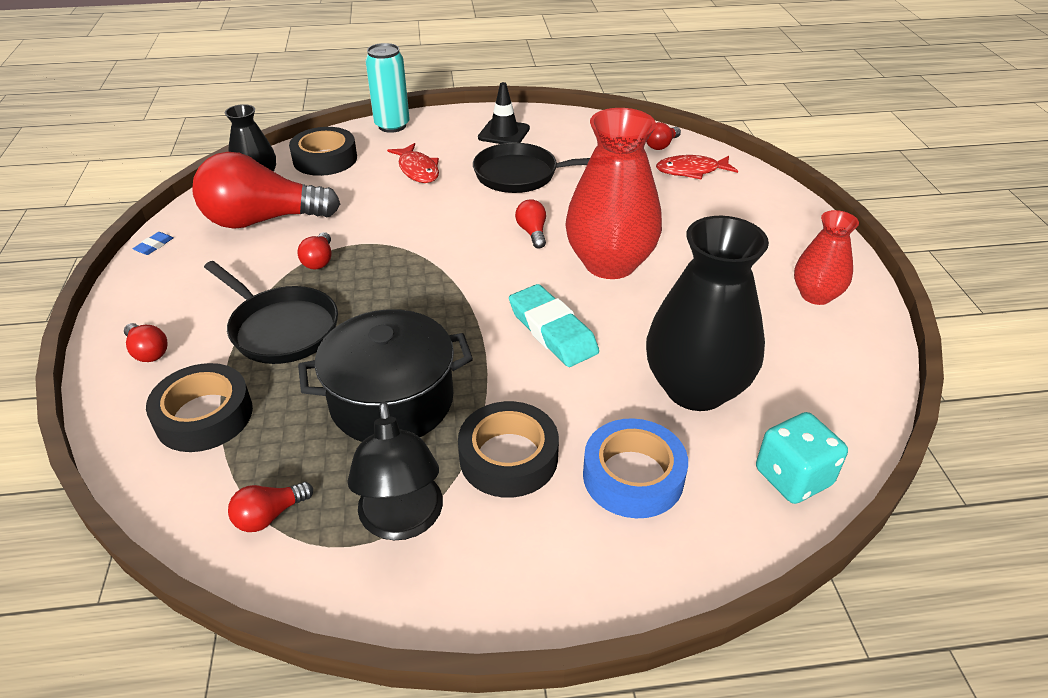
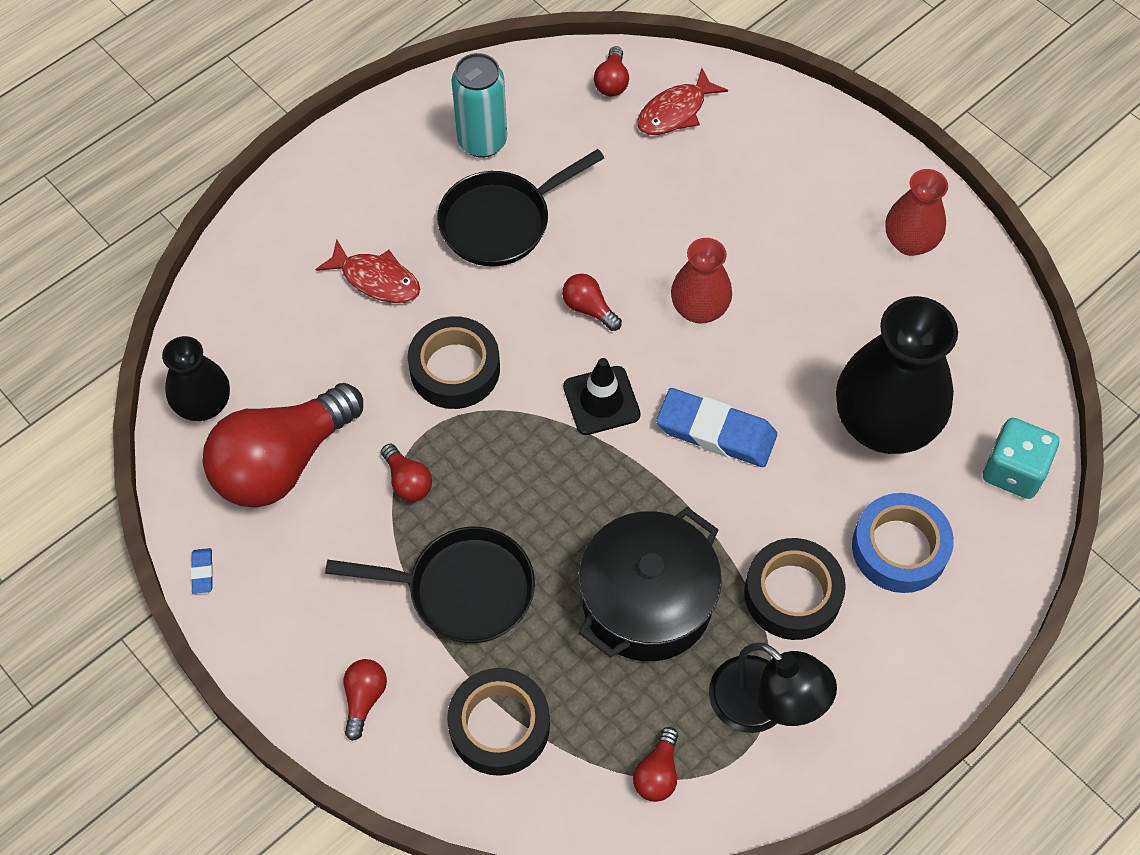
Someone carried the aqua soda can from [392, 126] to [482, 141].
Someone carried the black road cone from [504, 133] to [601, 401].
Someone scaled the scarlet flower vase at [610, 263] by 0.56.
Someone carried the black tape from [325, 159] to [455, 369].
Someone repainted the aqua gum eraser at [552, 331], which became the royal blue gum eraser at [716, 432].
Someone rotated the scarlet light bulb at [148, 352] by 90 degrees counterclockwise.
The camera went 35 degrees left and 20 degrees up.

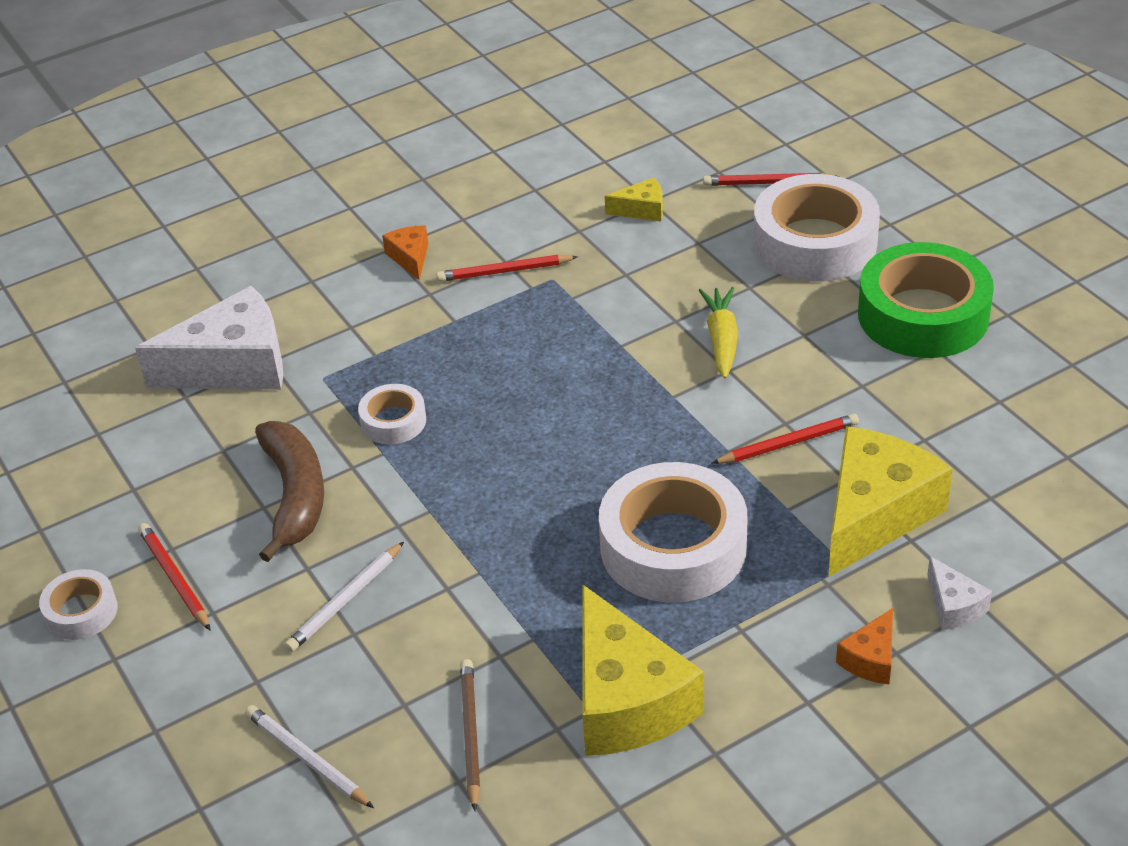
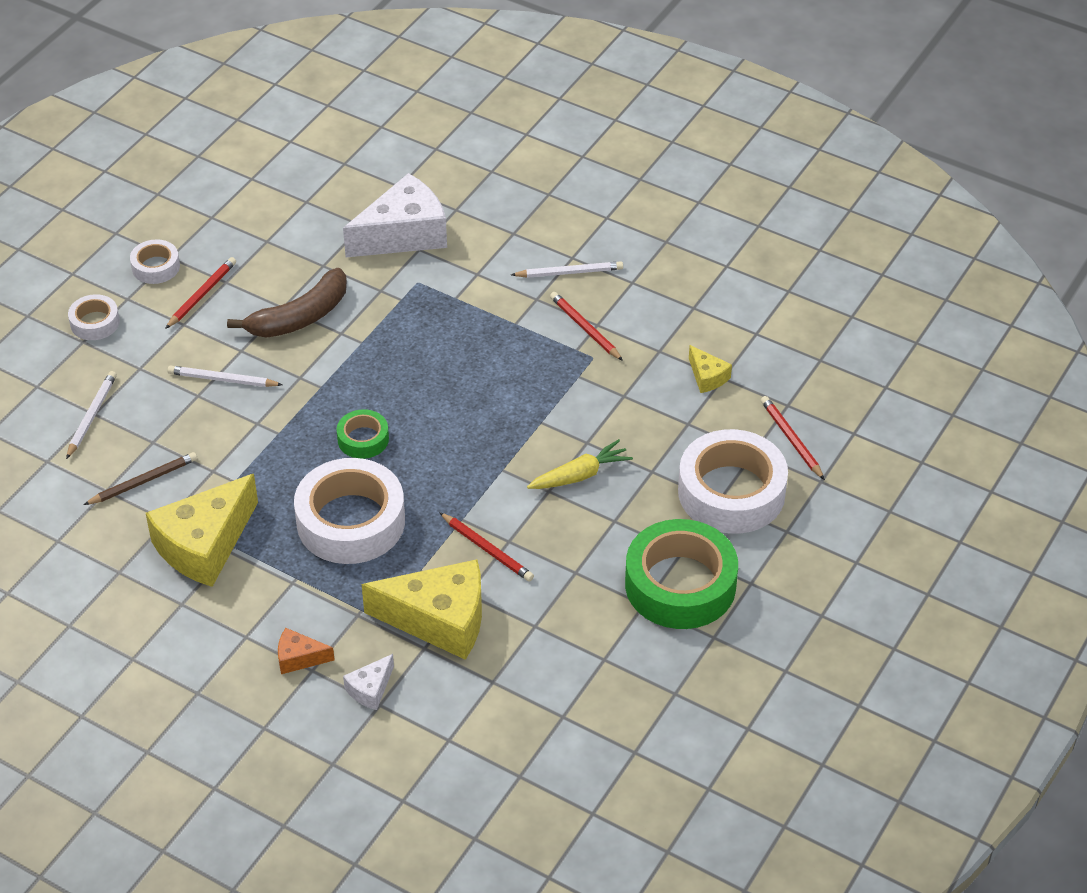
Someone swapped the bright orange cheese wedge at [410, 258] for the pure white wooden pencil at [569, 272].
Someone rotated the pure white cheese wedge at [233, 366] by 75 degrees counterclockwise.
Someone carried the pure white tape from [393, 421] to [95, 322].
Someone put down the leaf-green tape at [363, 439].
The camera went 60 degrees right and 5 degrees up.

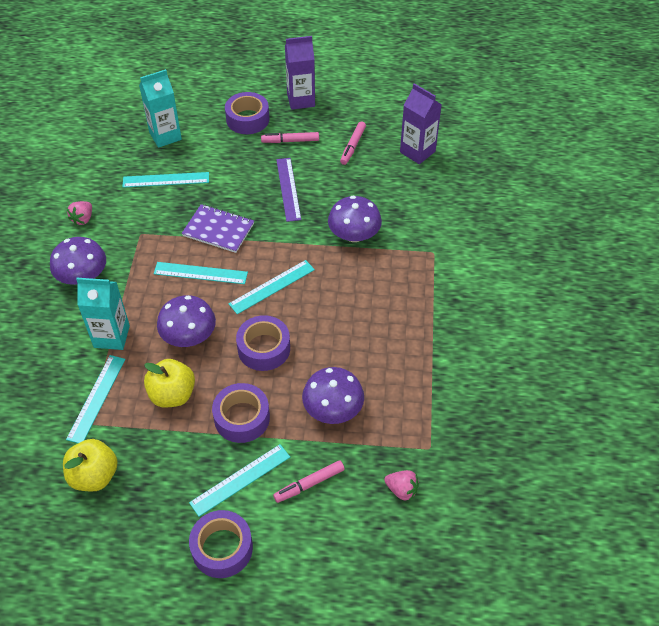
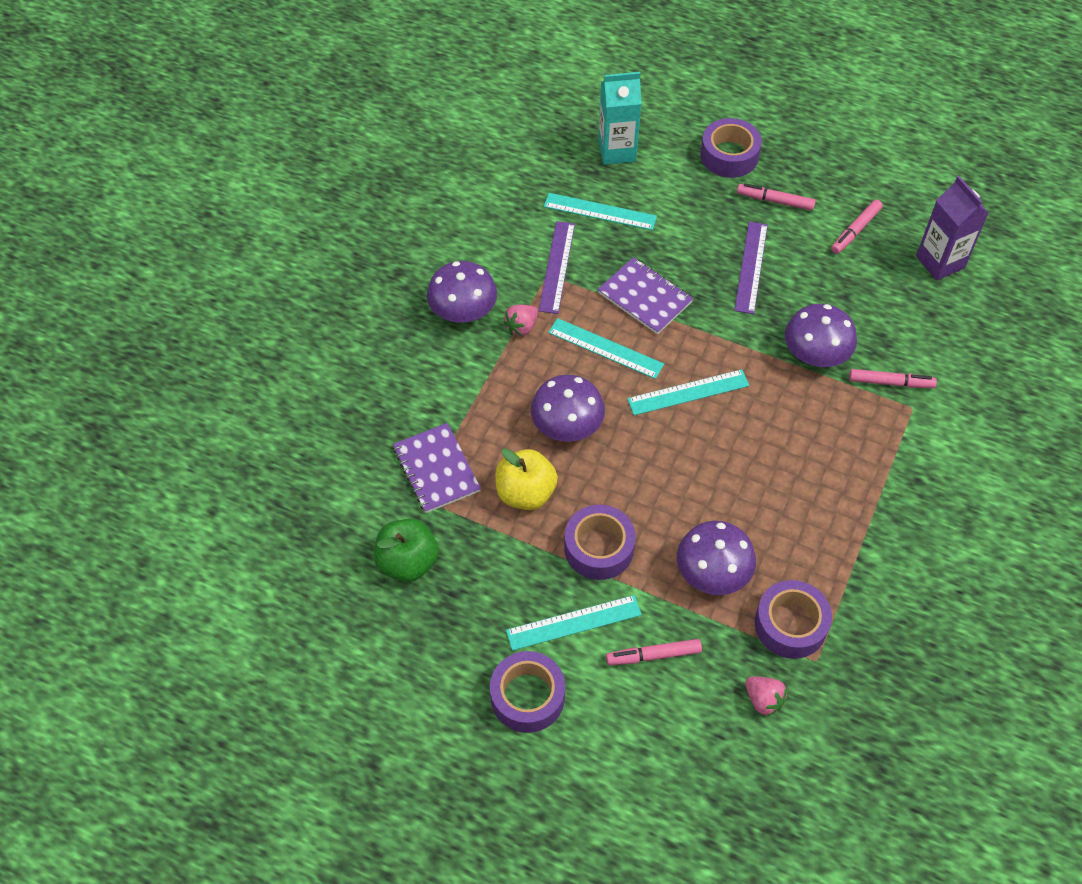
Someone took away the royal purple milk carton at [301, 100].
Someone carried the pink berry from [83, 219] to [521, 327].
Someone took away the aqua milk carton at [111, 336].
Someone carried the royal purple tape from [264, 348] to [790, 625].
Someone swapped the aqua ruler at [96, 398] for the royal purple notebook at [436, 469].
Someone repainted the bright yellow toy apple at [94, 476], which became the leaf-green toy apple at [408, 562].
Someone put down the royal purple ruler at [557, 267].
Someone put down the pink marker at [890, 383].
The camera went 20 degrees right and 5 degrees up.

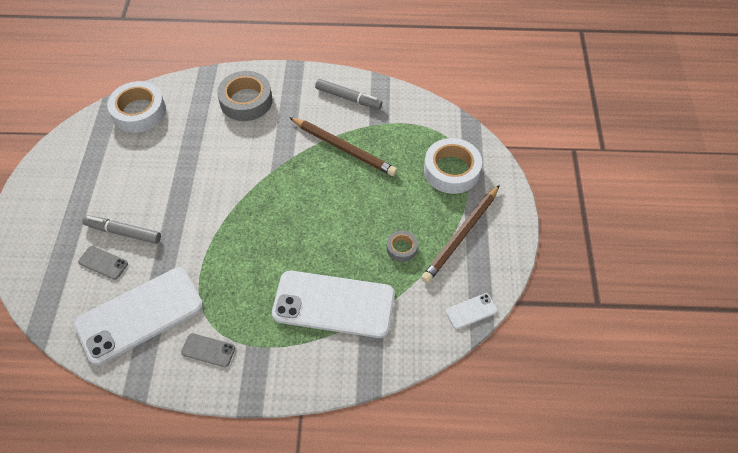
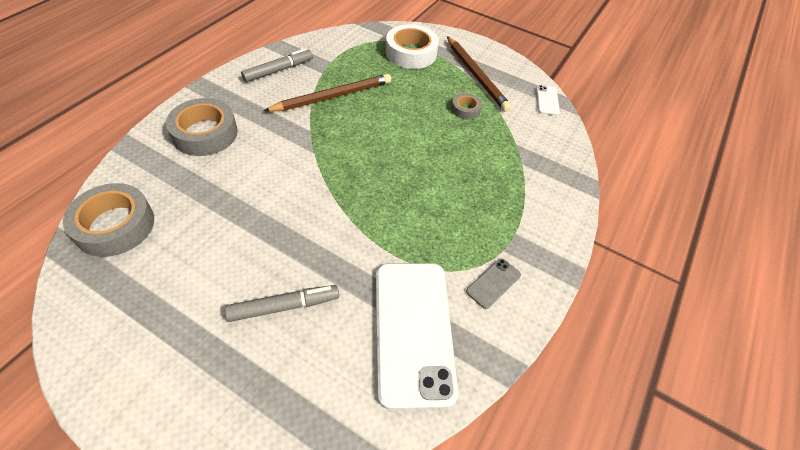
Someone repainted the pure white tape at [139, 112], which became the ash-grey tape at [115, 225].
Someone rotated the ash-grey marker at [123, 232] by 150 degrees counterclockwise.
Someone took away the ash-grey mobile phone at [103, 263].
Someone took away the pure white mobile phone at [334, 304].
The camera went 65 degrees left and 5 degrees down.

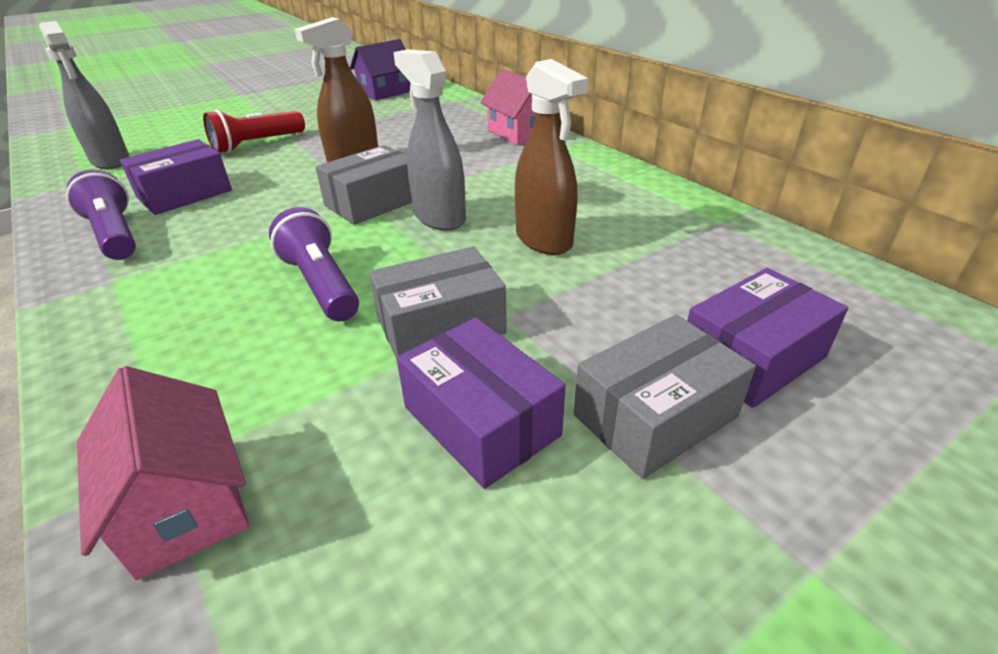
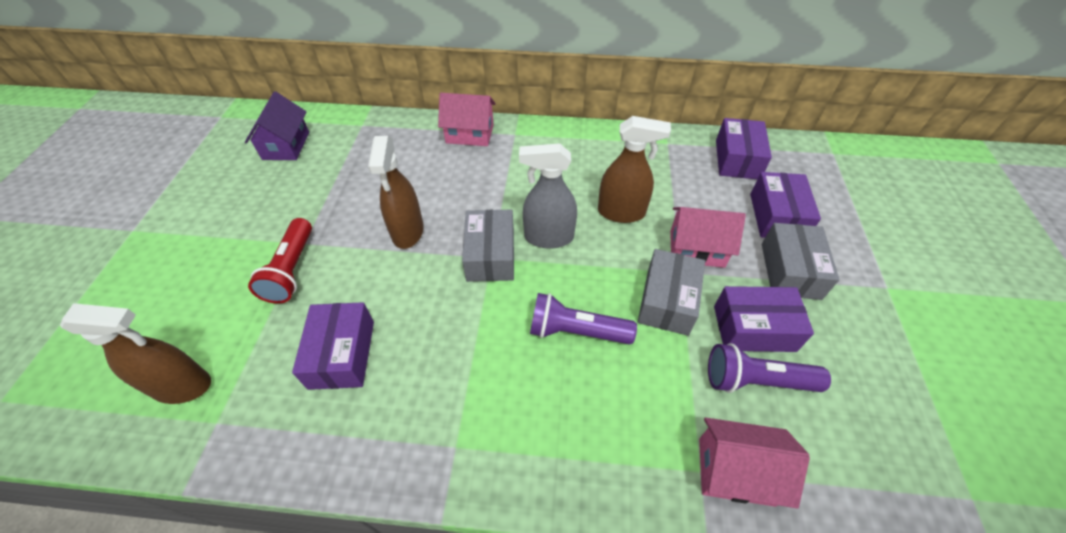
Someone repainted the ash-grey spray cleaner at [111, 161], which became the russet spray cleaner at [182, 386].
Someone carried the royal purple pocket torch from [115, 235] to [756, 380].
Someone put down the royal purple parcel at [737, 159].
Someone put down the pink toy house at [697, 249].
The camera went 50 degrees left and 15 degrees up.

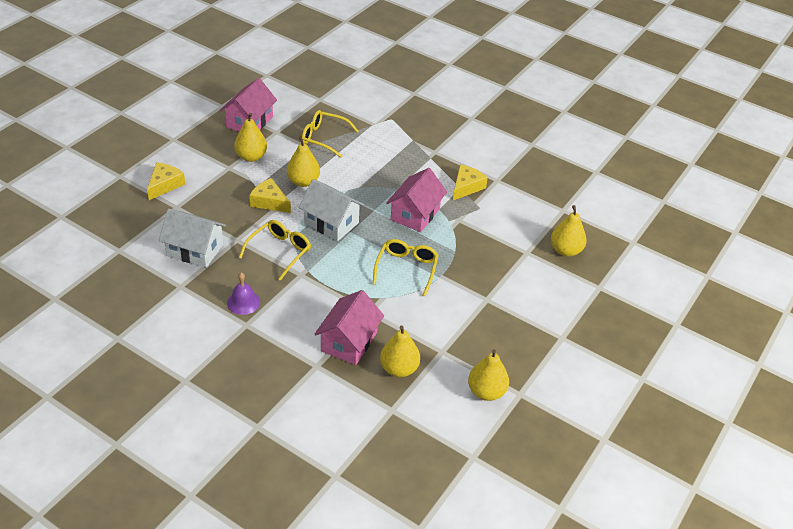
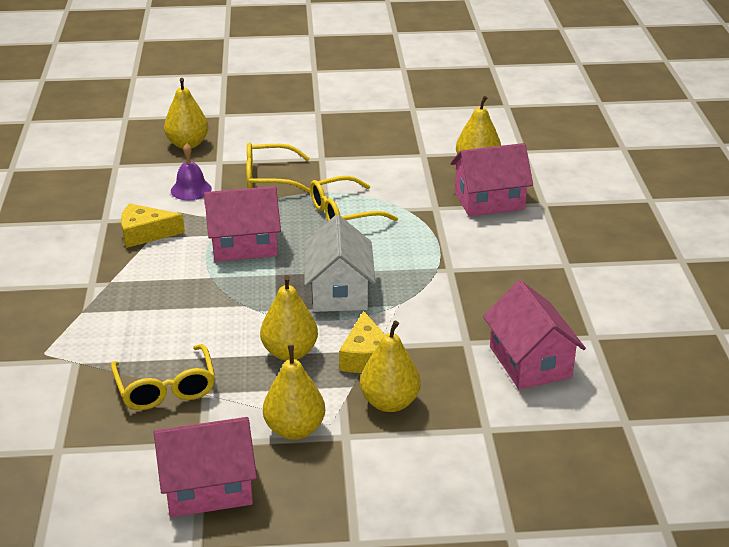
Someone took away the bright yellow cheese wedge at [165, 185].
Someone repainted the pure white toy house at [195, 250], which became the pink toy house at [530, 362].
Someone carried the bright yellow glasses from [279, 252] to [269, 178].
Someone carried the royal purple hand bell from [243, 302] to [191, 189].
Someone carried the bright yellow pear from [486, 392] to [389, 403].
The camera went 125 degrees left and 10 degrees down.

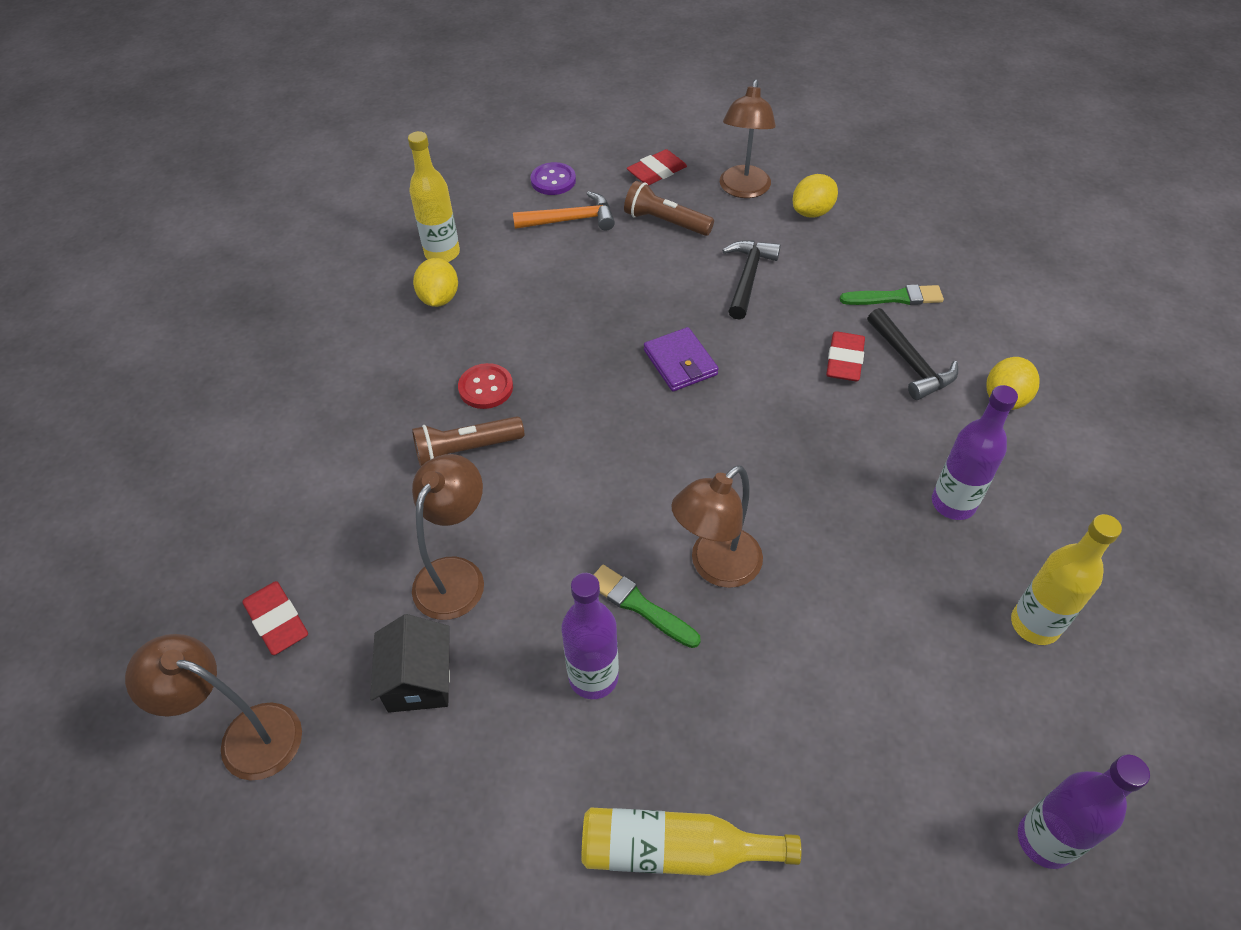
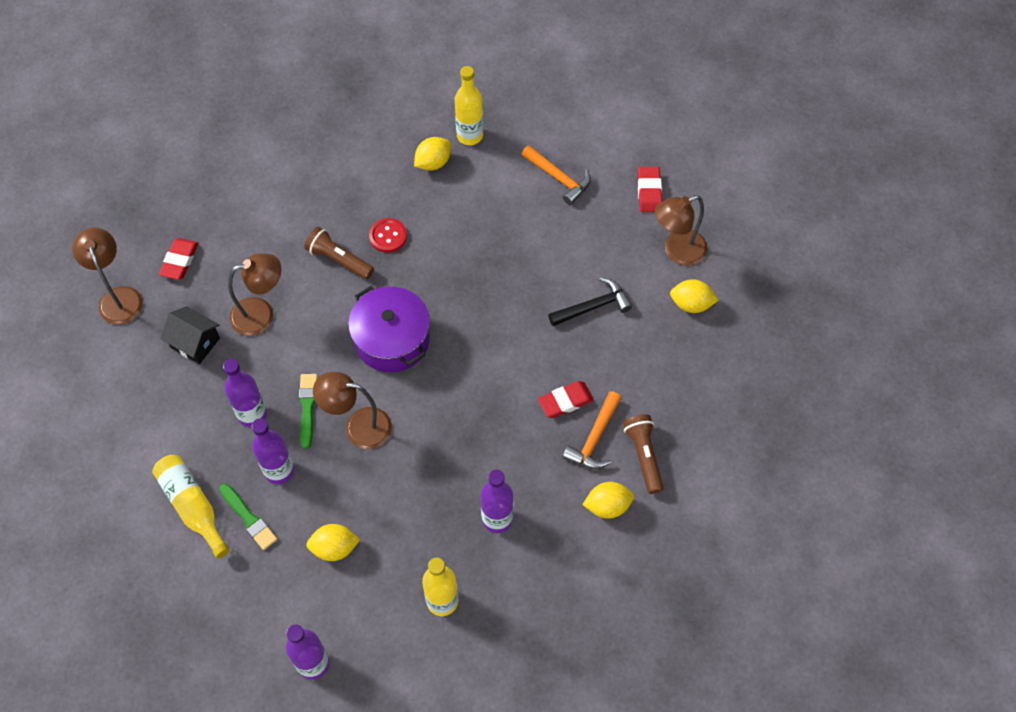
Someone rotated the scarlet gum eraser at [656, 172] by 75 degrees clockwise.
Someone took away the royal purple sewing button at [553, 180].
Someone carried the russet pocket torch from [665, 222] to [643, 456].
Someone carried the leaf-green brush from [895, 297] to [249, 518].
Someone repainted the black claw hammer at [910, 363], which became the bright orange claw hammer at [594, 438].
Someone took away the royal purple billfold at [680, 362].
Someone rotated the black toy house at [419, 680] by 75 degrees clockwise.
Someone put down the royal purple stockpot at [392, 339].
Someone put down the royal purple drink bottle at [279, 471].
Someone put down the bright yellow toy lemon at [334, 548].
The camera went 50 degrees right and 10 degrees up.

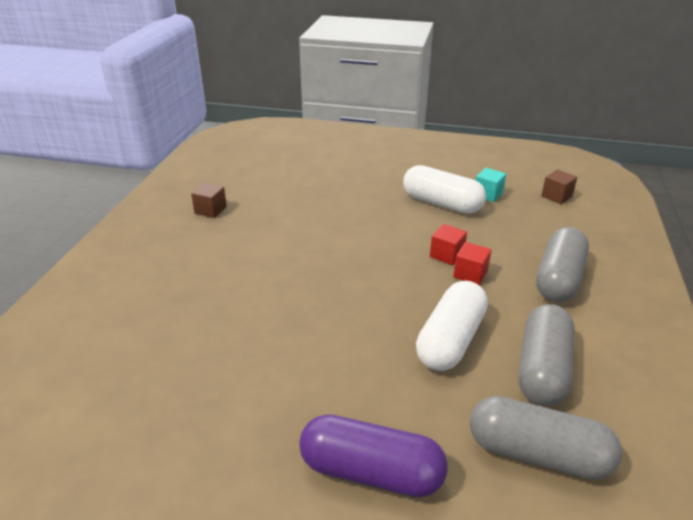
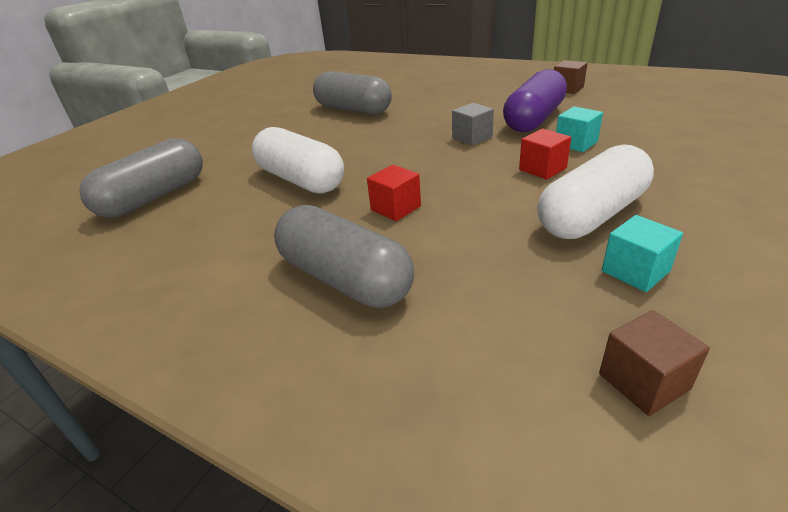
Someone carried the scarlet block from [447, 255] to [542, 169].
Someone carried the ash-grey pill from [542, 369] to [353, 110].
Someone carried the royal purple pill from [371, 472] to [534, 119].
Someone put down the ash-grey block at [472, 137].
Someone put down the aqua block at [576, 143].
The camera went 110 degrees right and 0 degrees up.

